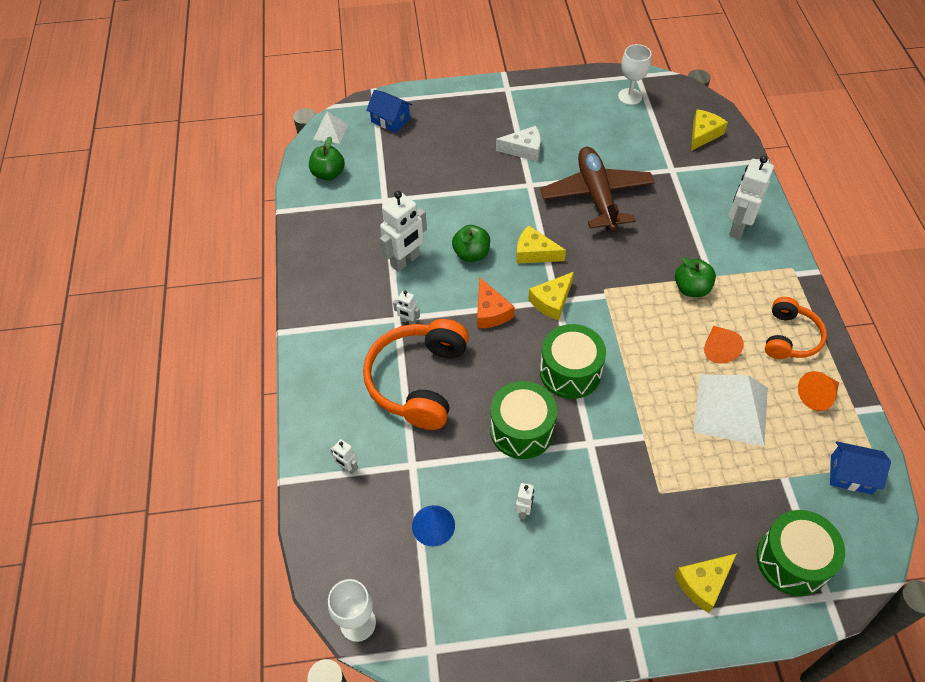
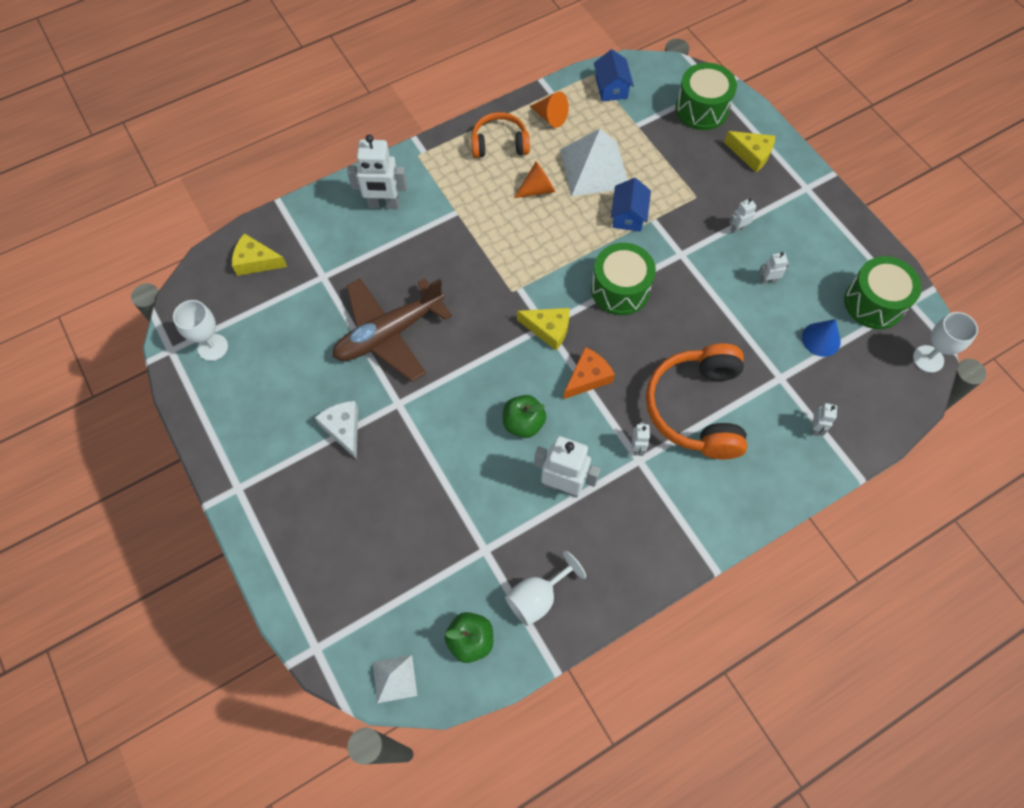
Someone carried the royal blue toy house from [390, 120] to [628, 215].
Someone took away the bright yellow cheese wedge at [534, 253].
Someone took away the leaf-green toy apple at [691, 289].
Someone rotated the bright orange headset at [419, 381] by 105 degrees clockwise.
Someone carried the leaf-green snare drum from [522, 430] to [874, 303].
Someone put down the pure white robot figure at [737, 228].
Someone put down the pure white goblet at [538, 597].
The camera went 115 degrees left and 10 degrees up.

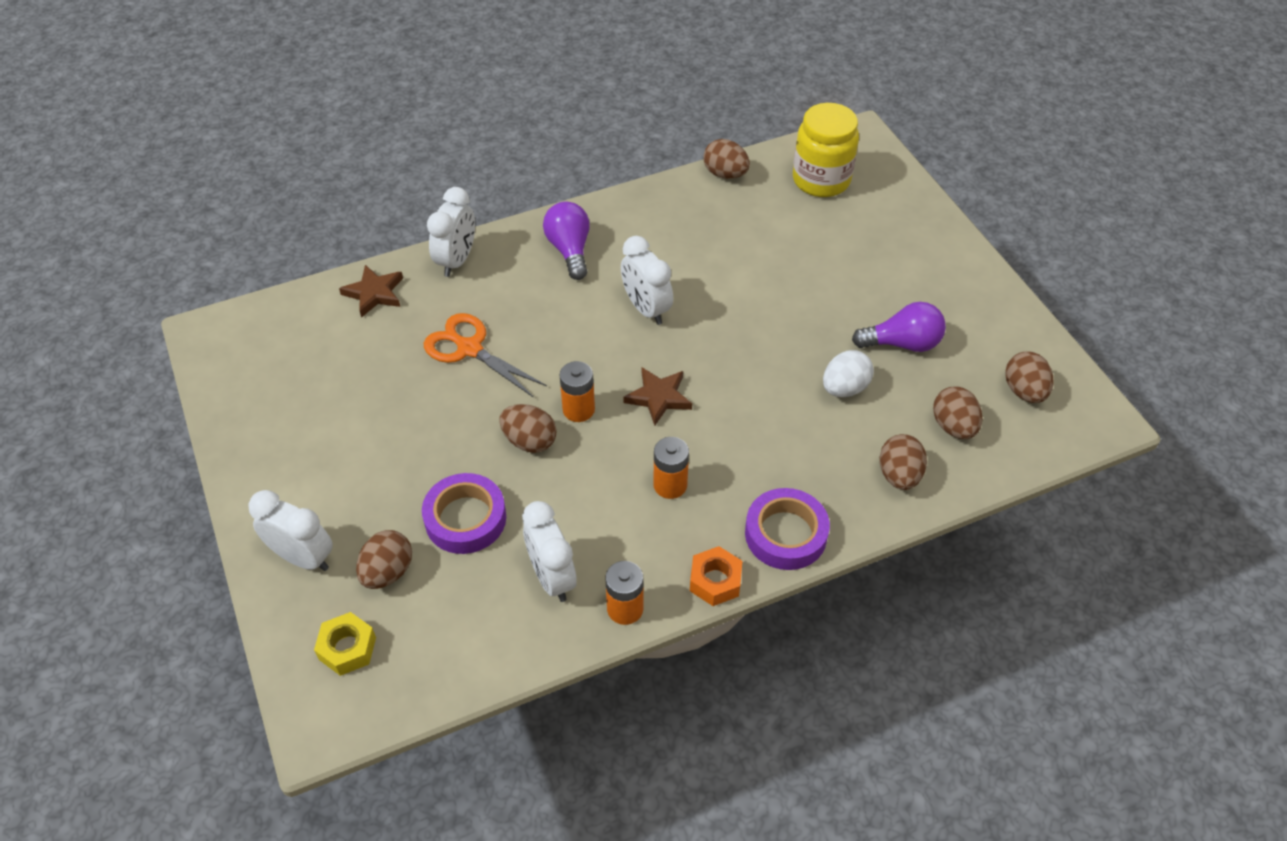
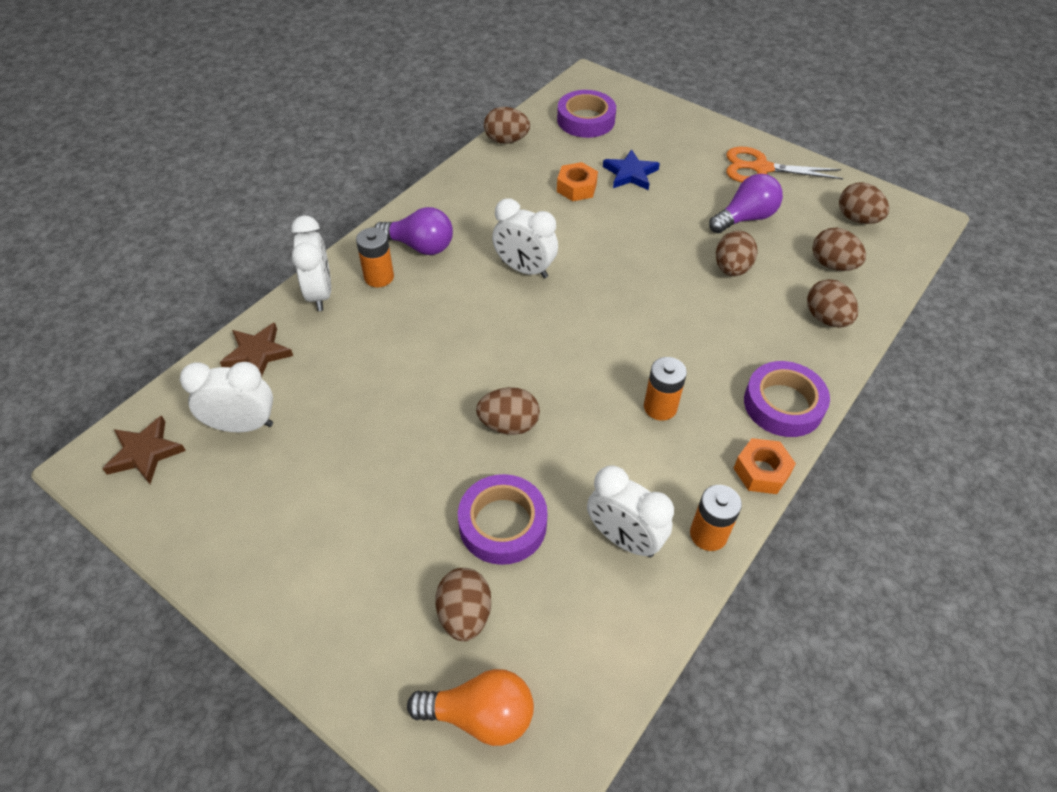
Someone swapped the bright yellow jam jar at [821, 180] for the royal purple tape at [586, 120].
Someone rotated the royal purple light bulb at [569, 250] by 150 degrees clockwise.
Someone carried the bright orange pair of scissors from [469, 349] to [761, 168].
Someone repainted the pure white egg at [844, 388], which became the russet egg at [731, 269].
Someone carried the bright orange power cell from [578, 409] to [379, 277].
Someone carried the russet star shape from [658, 397] to [145, 453].
Someone carried the pure white alarm clock from [303, 557] to [243, 425].
Someone swapped the bright yellow hex nut at [347, 648] for the bright orange light bulb at [480, 715].
Someone put down the royal blue star shape at [630, 174].
Someone put down the bright orange hex nut at [576, 188].
The camera went 30 degrees left and 0 degrees up.

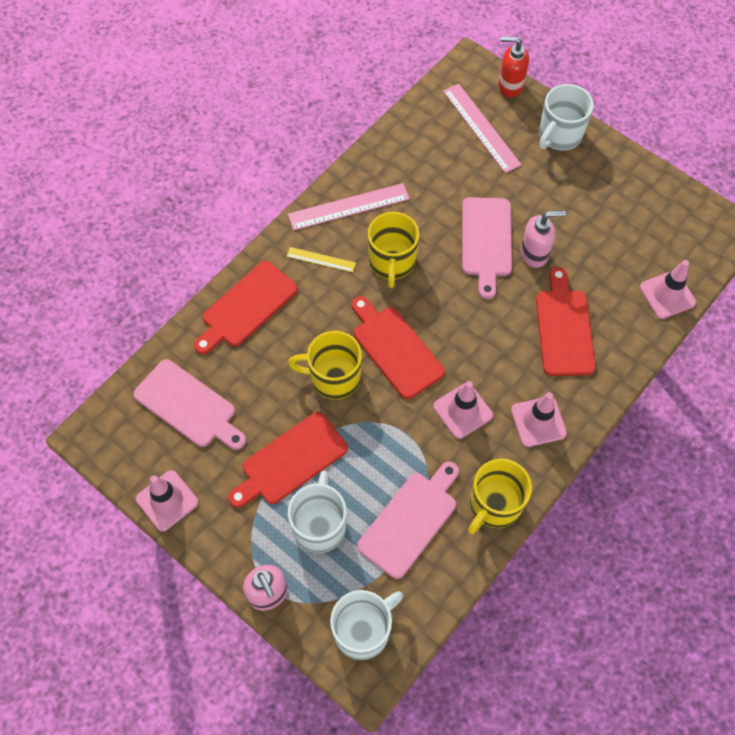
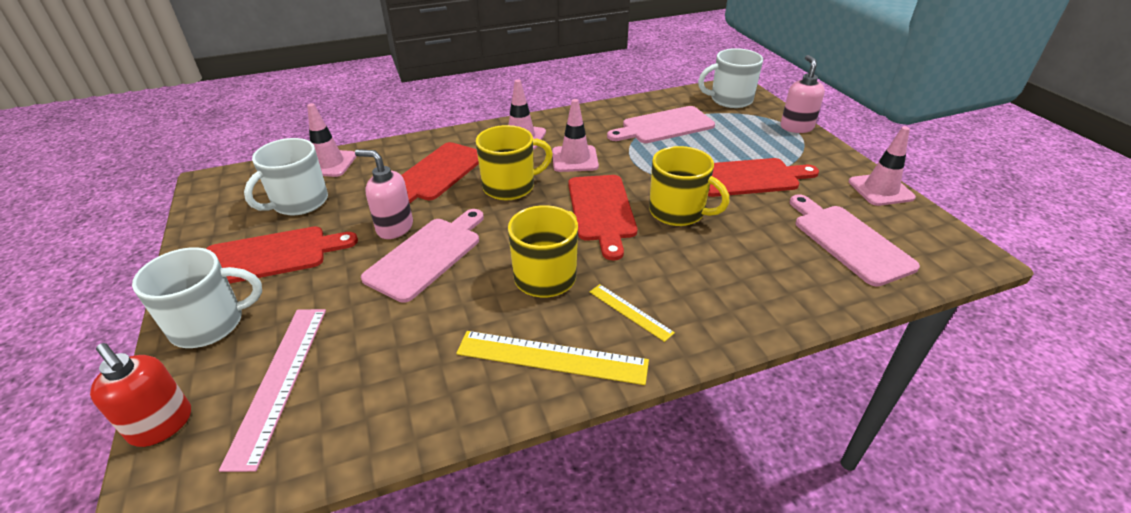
Someone repainted the pink ruler at [349, 207], which became the bright yellow ruler at [552, 357].
Someone carried the scarlet cutting board from [246, 307] to [271, 256].
Someone carried the bright yellow tea mug from [494, 505] to [510, 187].
Someone carried the pure white tea mug from [320, 525] to [299, 202].
The camera went 150 degrees left and 25 degrees down.

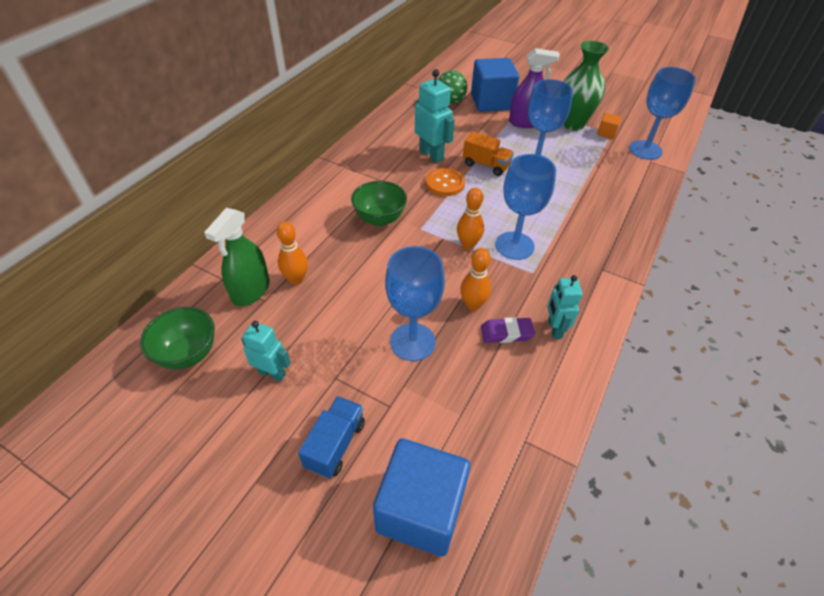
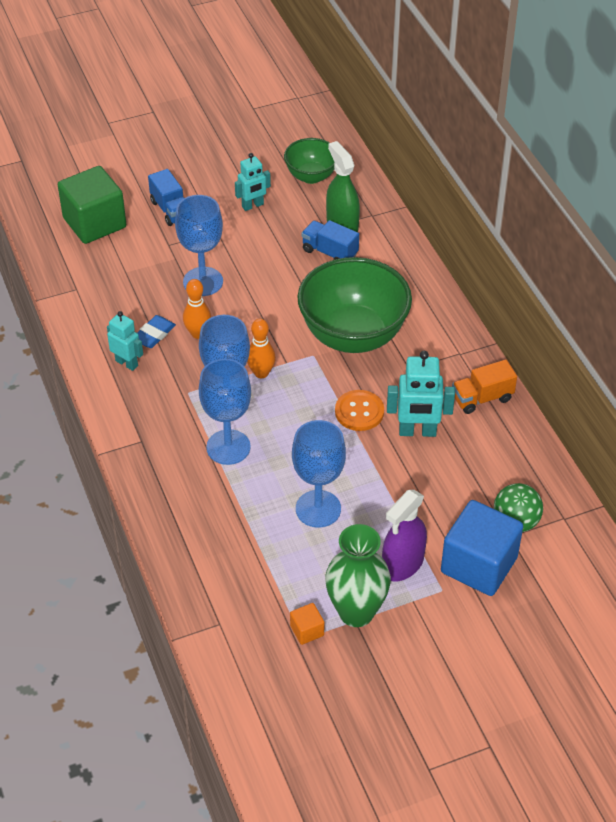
Someone carried the royal blue goblet from [645, 150] to [228, 447].
Someone carried the bright orange truck from [486, 165] to [482, 398].
Someone scaled the leaf-green serving bowl at [379, 219] by 1.86.
Someone swapped the bright orange skittle at [296, 279] for the royal blue truck at [329, 252].
Someone repainted the royal purple gum eraser at [506, 333], which became the royal blue gum eraser at [154, 334].
Someone repainted the royal blue block at [420, 510], which became the leaf-green block at [94, 223].
The camera went 130 degrees right and 0 degrees up.

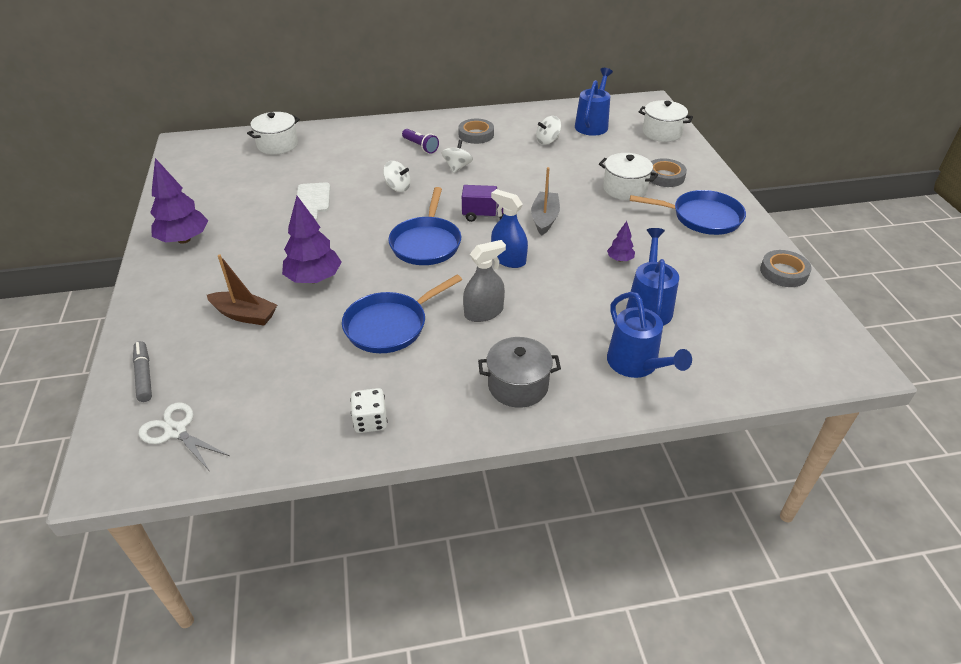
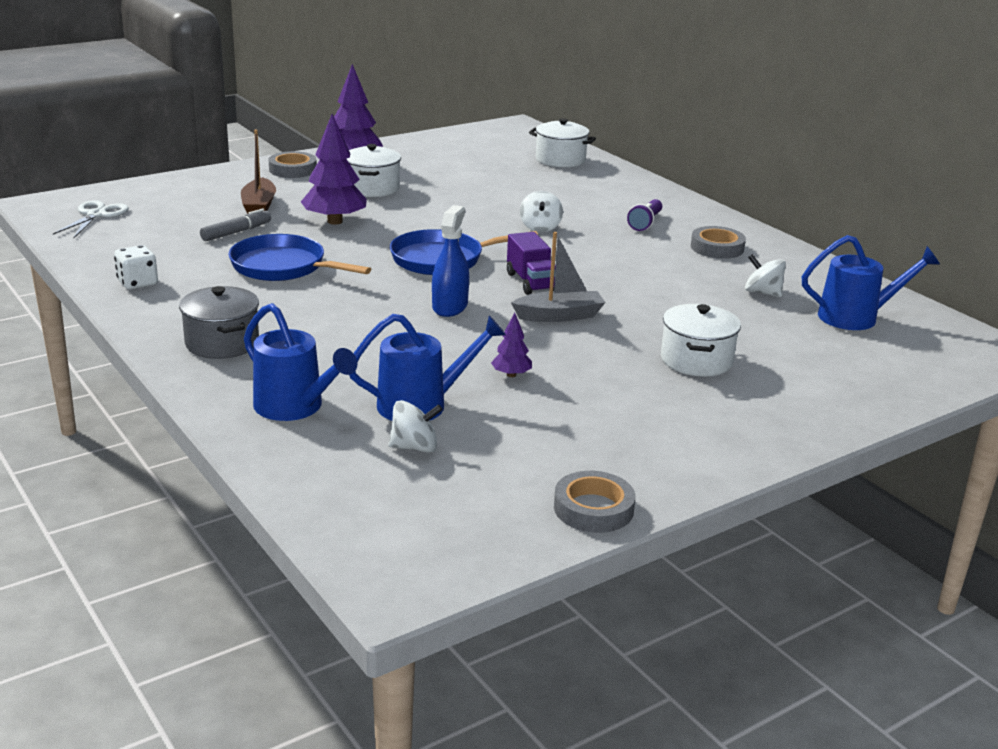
Someone carried the pure white stockpot from [662, 133] to [372, 188].
Someone carried the pure white spinning top from [457, 167] to [414, 447].
Someone carried the ash-grey tape from [665, 176] to [293, 170].
Someone took away the pure white cutting board at [313, 200].
Someone took away the royal blue pan at [702, 217].
Someone took away the ash-grey spray cleaner at [483, 312].
Someone rotated the royal blue watering can at [636, 365] by 90 degrees counterclockwise.
Someone carried the ash-grey marker from [144, 375] to [236, 232].
The camera went 65 degrees right and 15 degrees down.

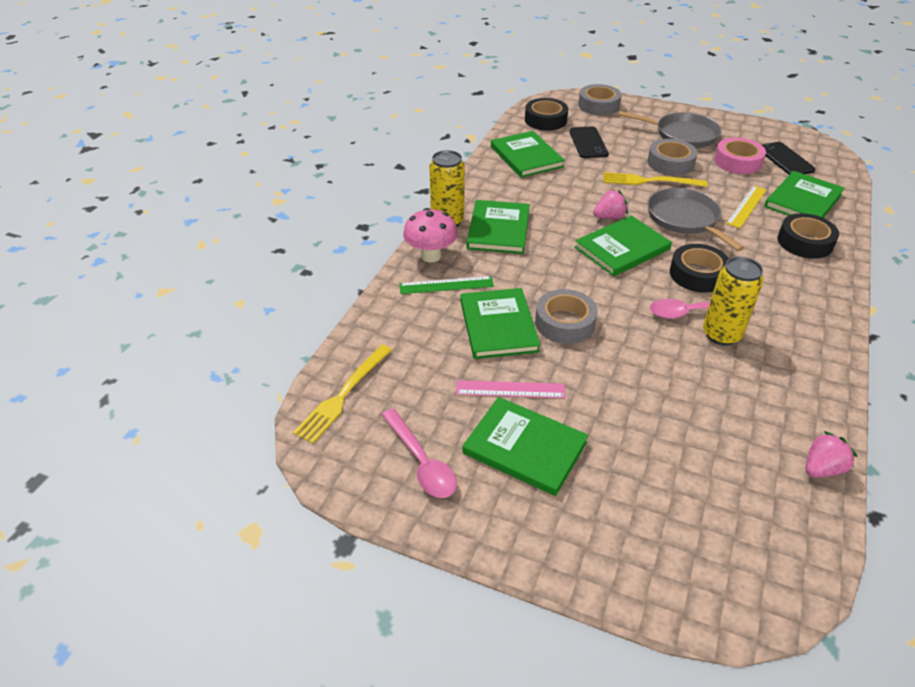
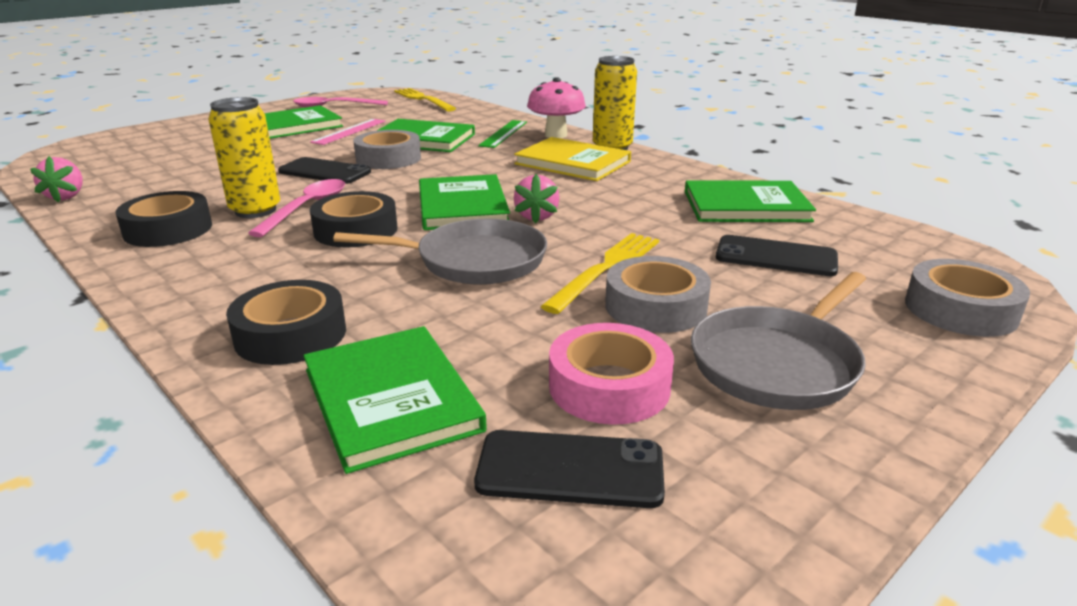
Someone carried the black tape from [545, 120] to [168, 230].
Someone took away the bright yellow ruler at [746, 206].
Someone repainted the leaf-green book at [498, 229], which became the bright yellow book at [572, 163].
Someone put down the black mobile phone at [324, 172].
The camera went 115 degrees right and 15 degrees down.

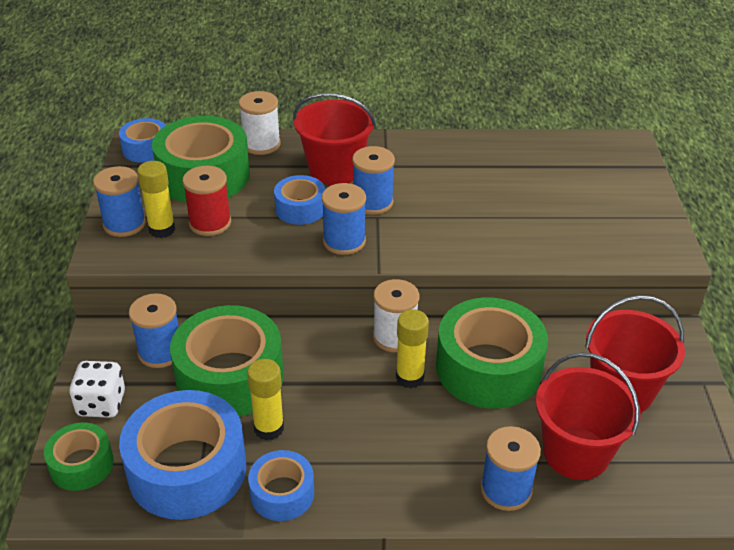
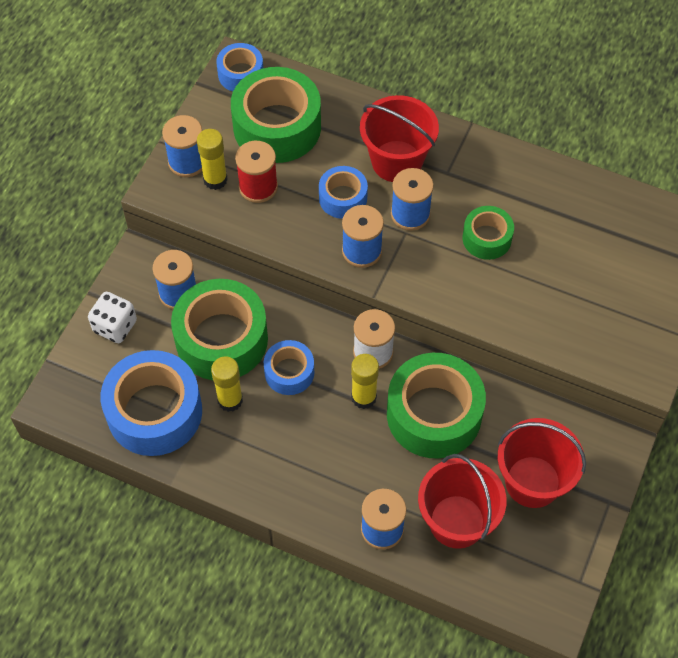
Someone took away the pure white reel of thread at [261, 144].
Someone carried the leaf-green tape from [81, 464] to [487, 238].
Someone carried the royal blue tape from [282, 493] to [289, 372].
The camera went 25 degrees right and 20 degrees up.

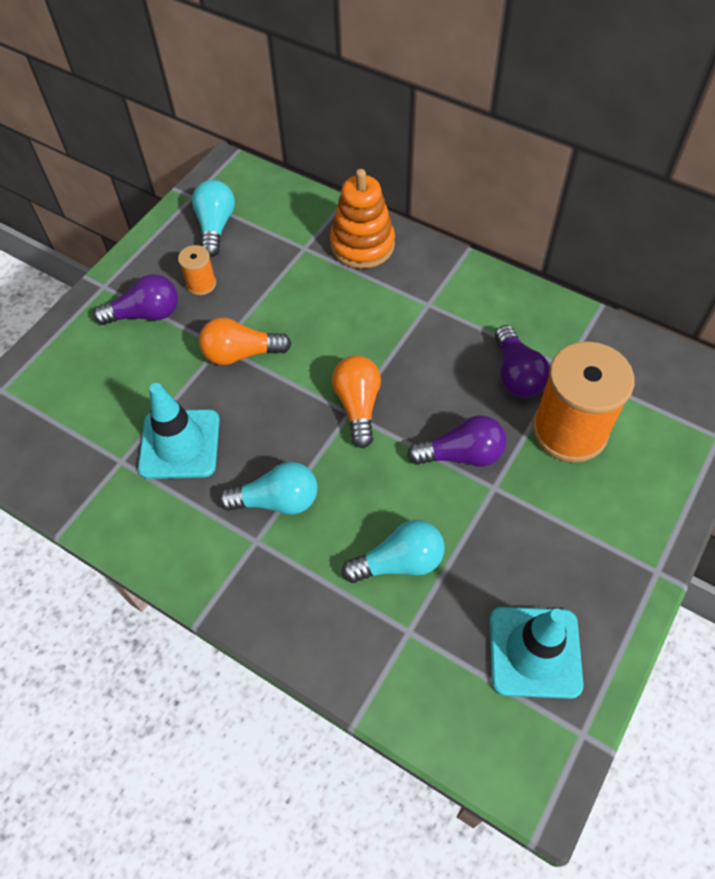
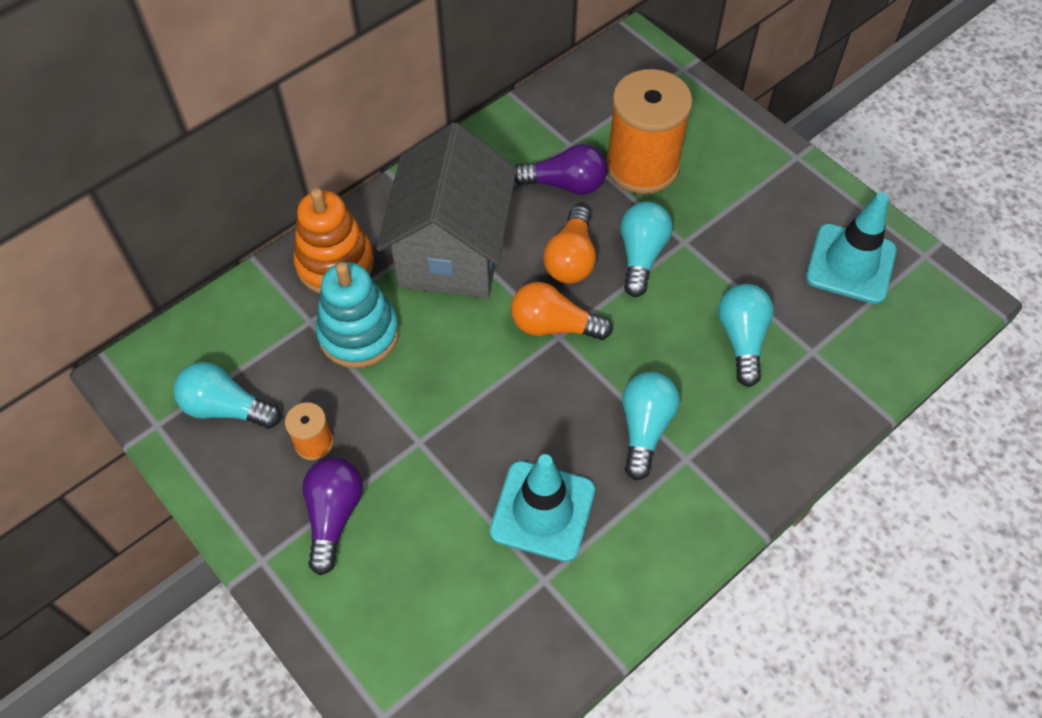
Someone carried the bright orange light bulb from [241, 353] to [571, 259].
Someone repainted the royal purple light bulb at [462, 454], which became the aqua light bulb at [641, 255].
Someone put down the ash-grey toy house at [452, 251].
Someone put down the aqua stacking rings at [359, 334].
The camera went 75 degrees left and 0 degrees up.

